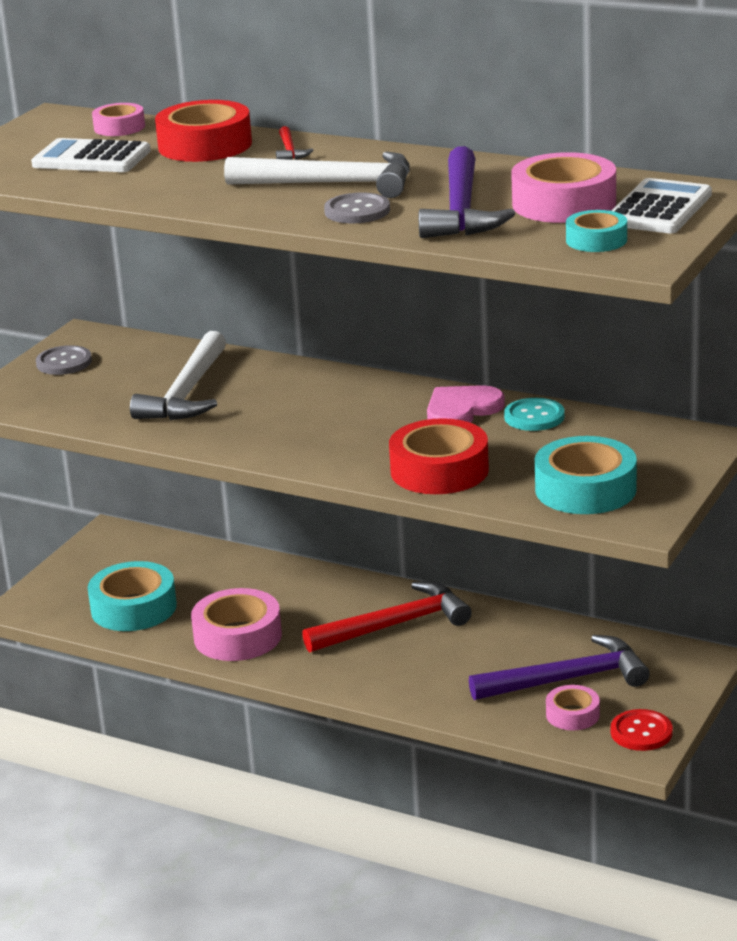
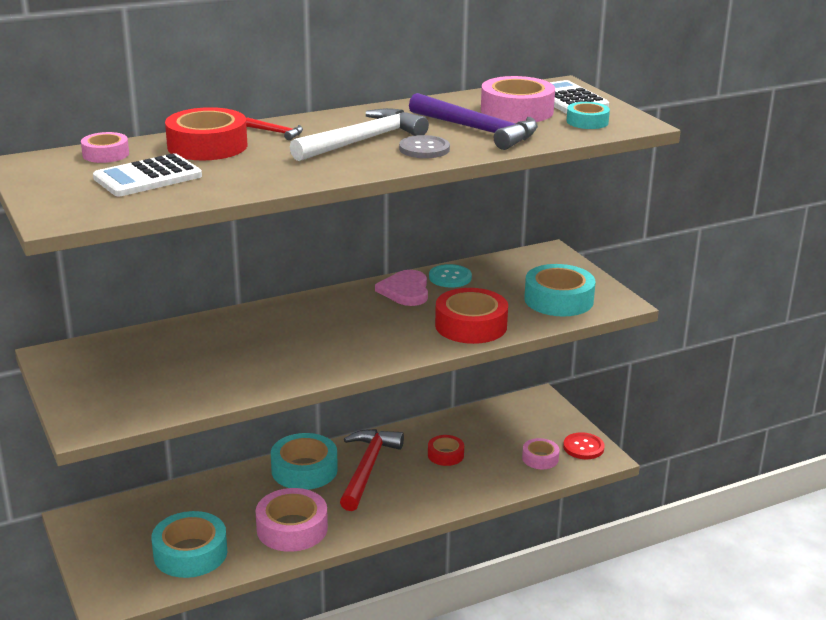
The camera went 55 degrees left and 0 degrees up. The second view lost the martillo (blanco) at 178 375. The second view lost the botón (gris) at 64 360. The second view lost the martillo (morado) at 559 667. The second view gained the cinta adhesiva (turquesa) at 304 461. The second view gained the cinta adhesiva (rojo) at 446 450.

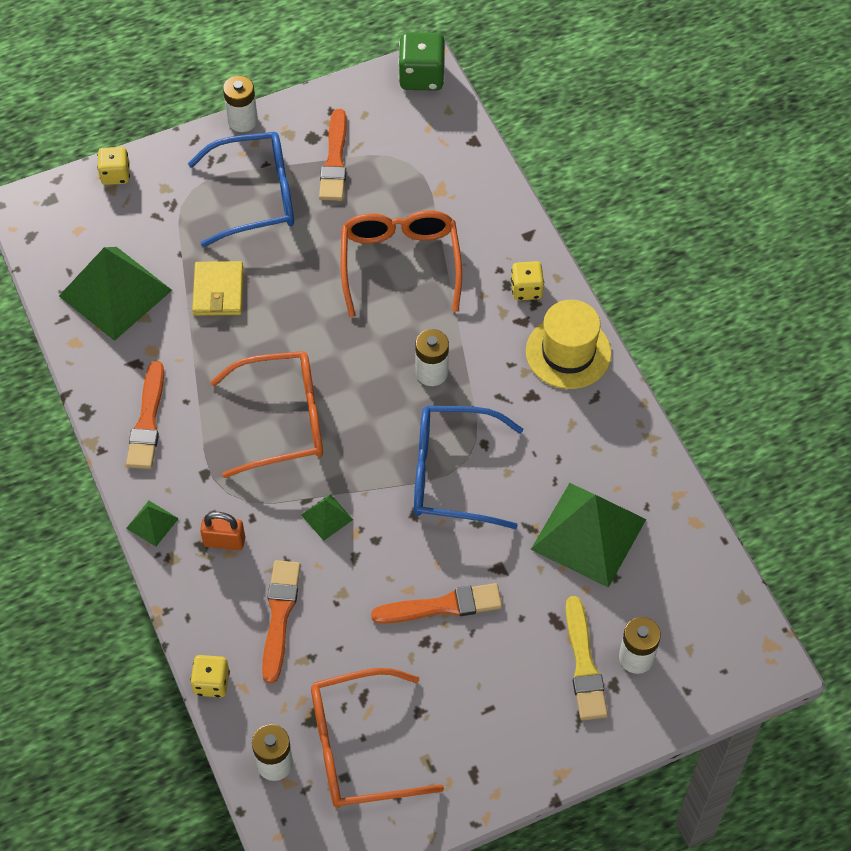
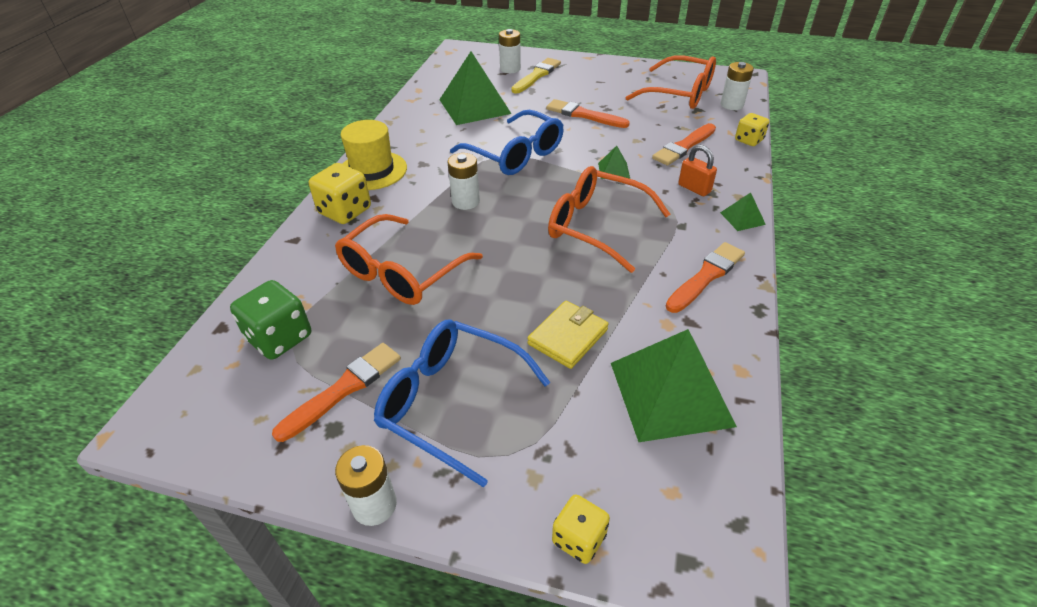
The camera went 140 degrees left and 15 degrees down. The dado (verde) ended up elsewhere, having gone from 421 61 to 270 320. The size of the dado (amarillo) at 527 280 changed by a factor of 1.58.

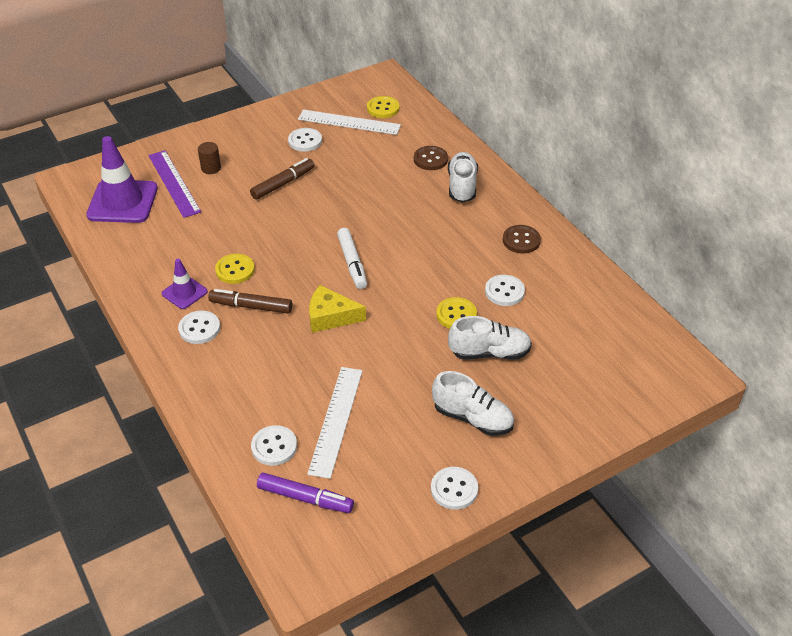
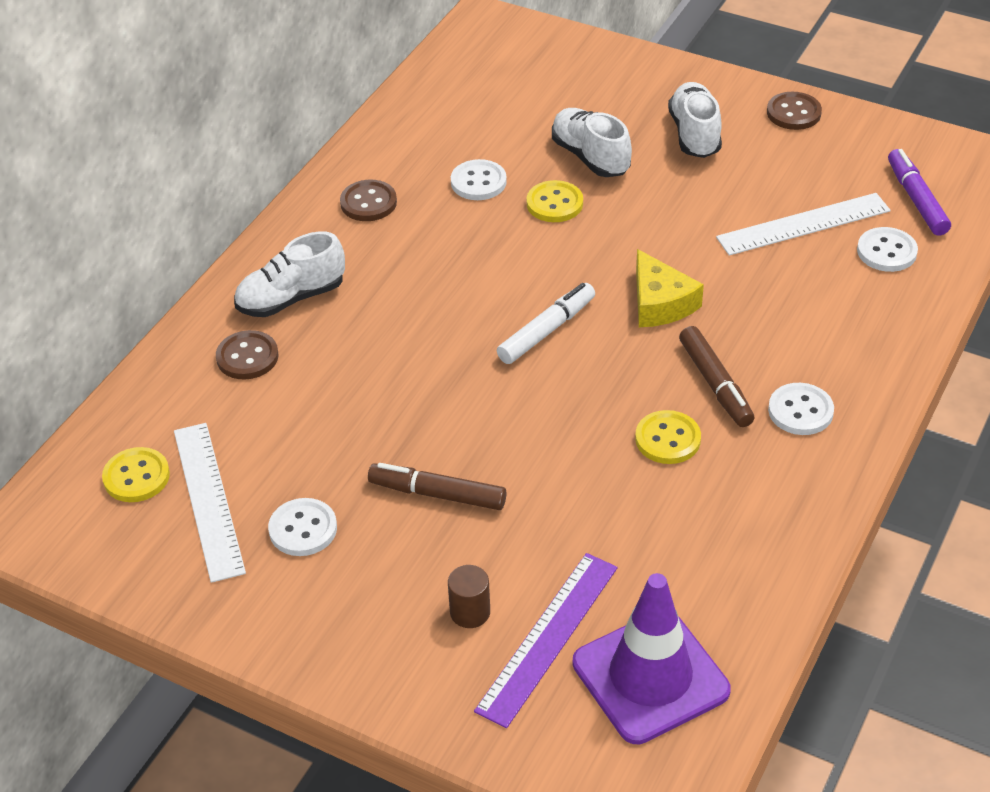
The camera went 120 degrees left and 0 degrees up. The second view lost the cono de tráfico (morado) at 185 284. What was the botón (blanco) at 454 488 turned into the botón (marrón) at 794 111.

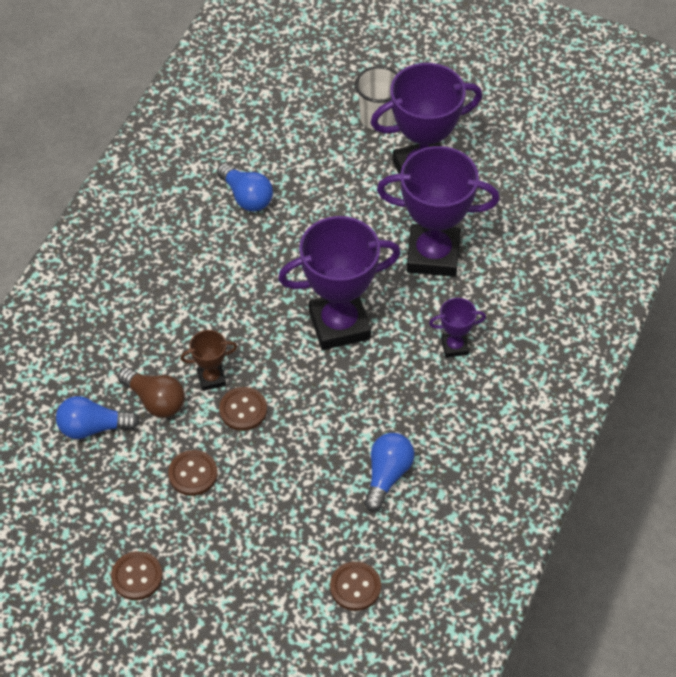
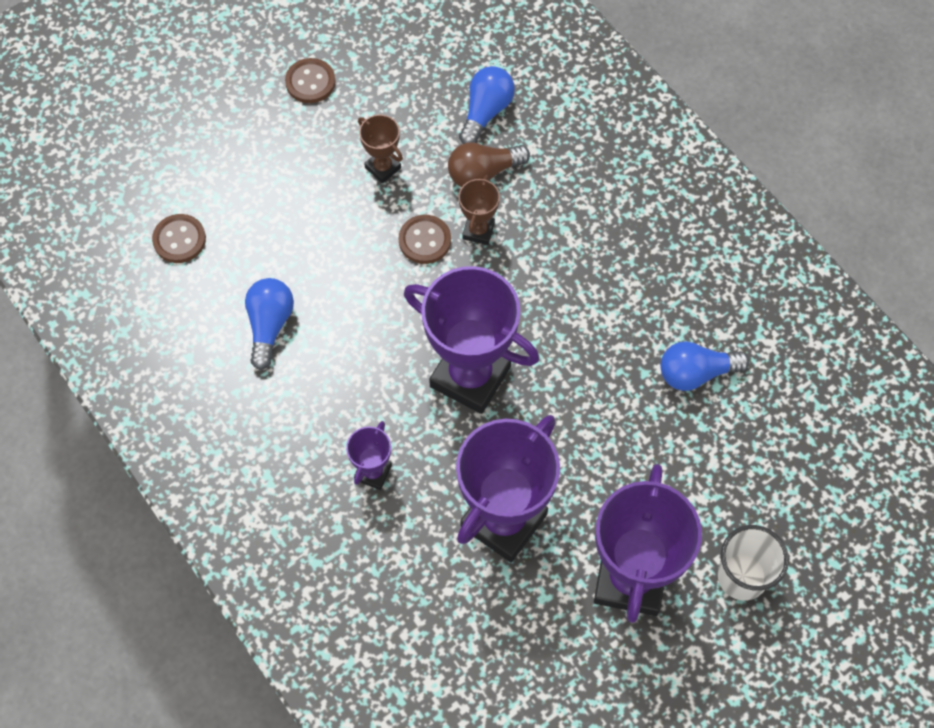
The camera went 120 degrees right and 10 degrees up. The trofeo (morado) at 339 283 ended up facing another way, 75 degrees counterclockwise from before. The bombilla (azul) at 389 472 ended up facing another way, 135 degrees counterclockwise from before. Where the botón (marrón) stood at 193 473, the trofeo (marrón) came to stand at 380 149.

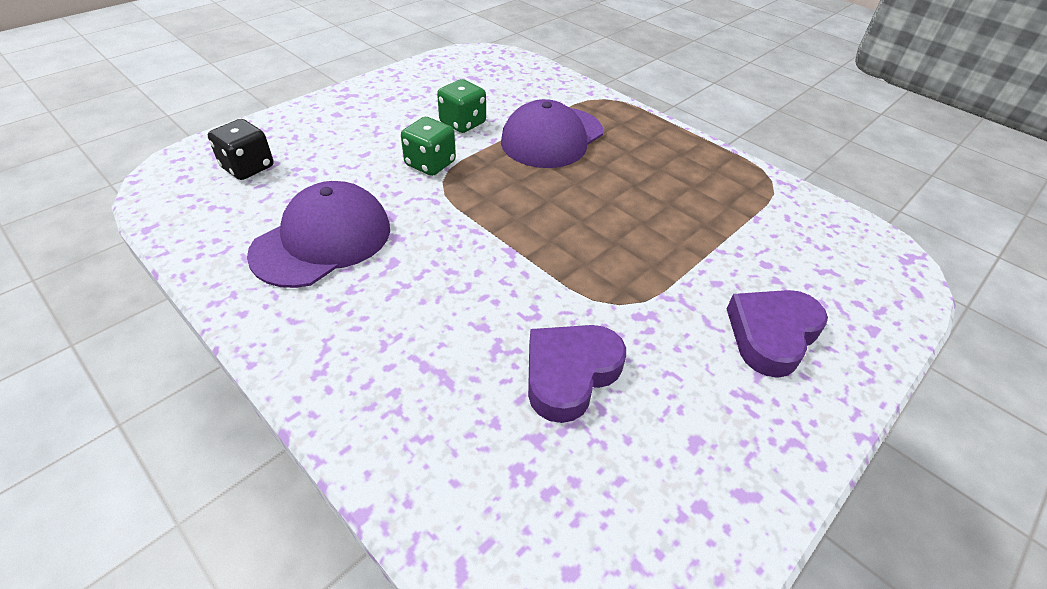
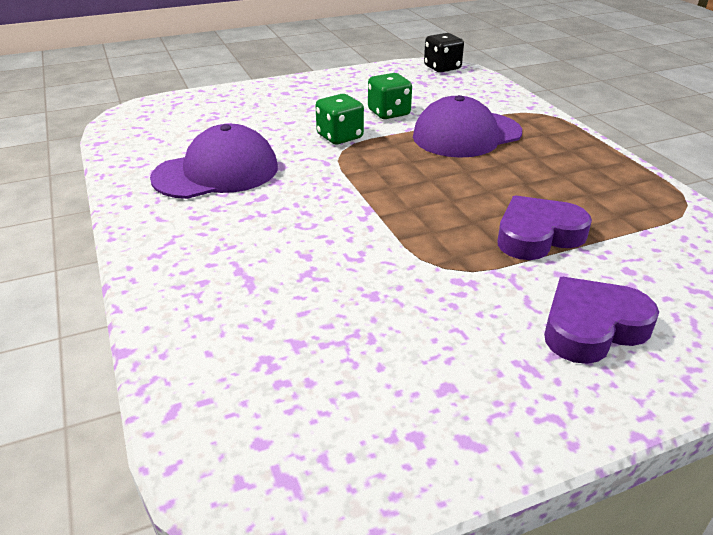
The camera went 25 degrees right and 10 degrees down. The dado (negro) ended up elsewhere, having gone from 240 149 to 444 52. The corazón (morado) ended up elsewhere, having gone from 577 374 to 545 227.

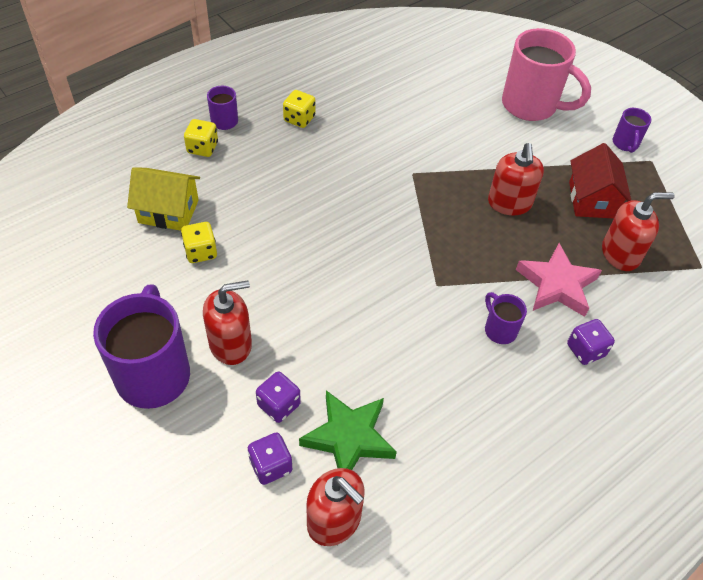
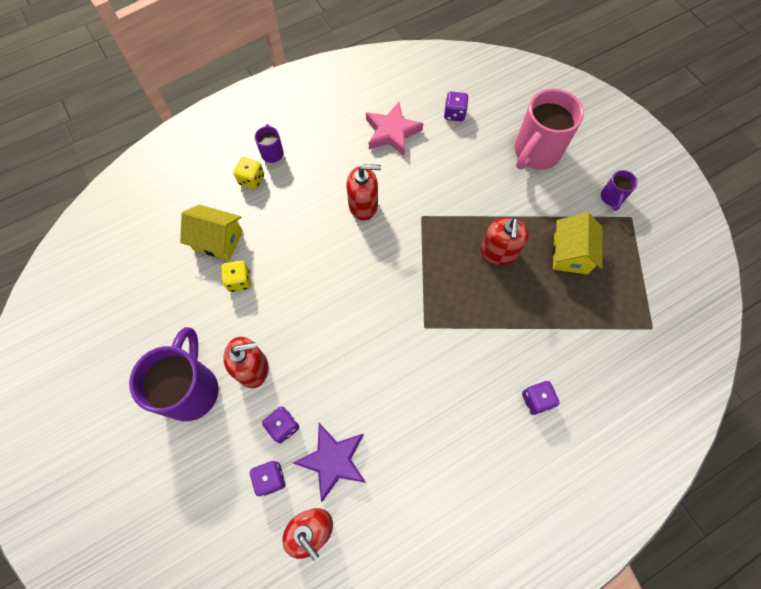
The camera went 10 degrees right and 15 degrees up. The taza (rosa) at 546 74 ended up facing another way, 90 degrees clockwise from before. The second view lost the dado (amarillo) at 299 109. What was the casa (rojo) at 600 181 turned into the casa (amarillo) at 577 243. The dispensador de jabón (rojo) ended up elsewhere, having gone from 638 231 to 363 192. The estrella (rosa) ended up elsewhere, having gone from 559 280 to 394 129. The second view lost the taza (morado) at 506 318. What was the estrella (verde) at 348 430 turned into the estrella (morado) at 329 462. The second view gained the dado (morado) at 456 107.

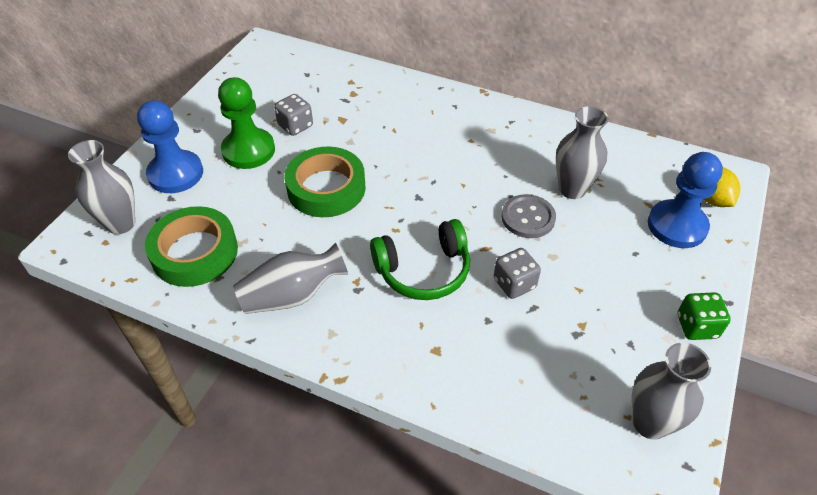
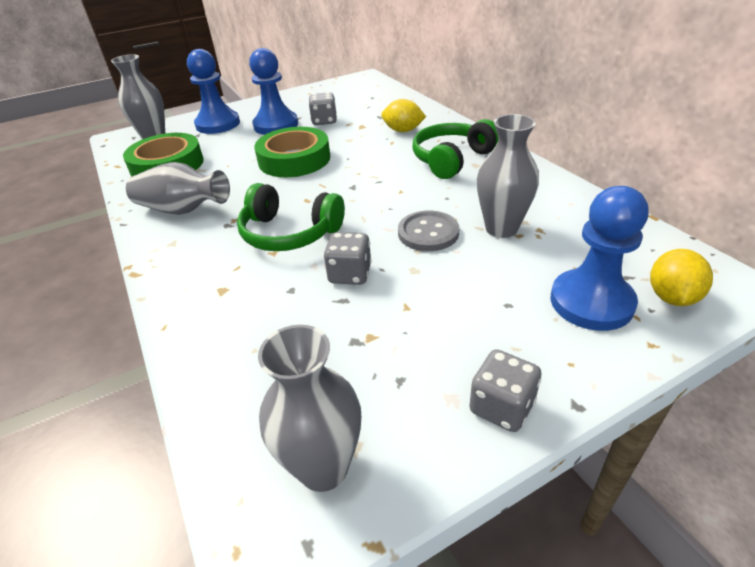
The camera went 40 degrees right and 10 degrees down. What was the peón (verde) at 246 123 turned into the peón (azul) at 273 91. What was the dado (verde) at 704 316 turned into the dado (gris) at 505 390. The second view gained the limón (amarillo) at 403 115. The second view gained the auriculares (verde) at 455 149.

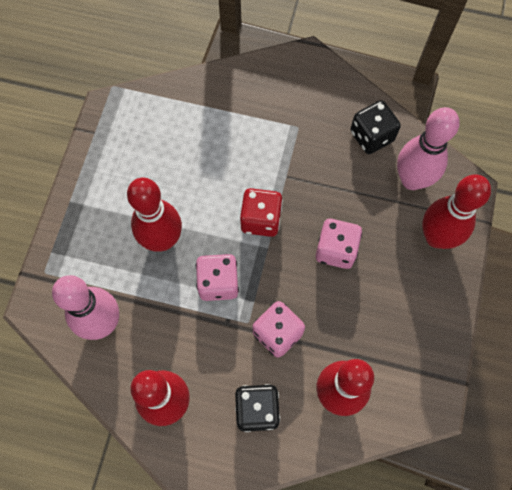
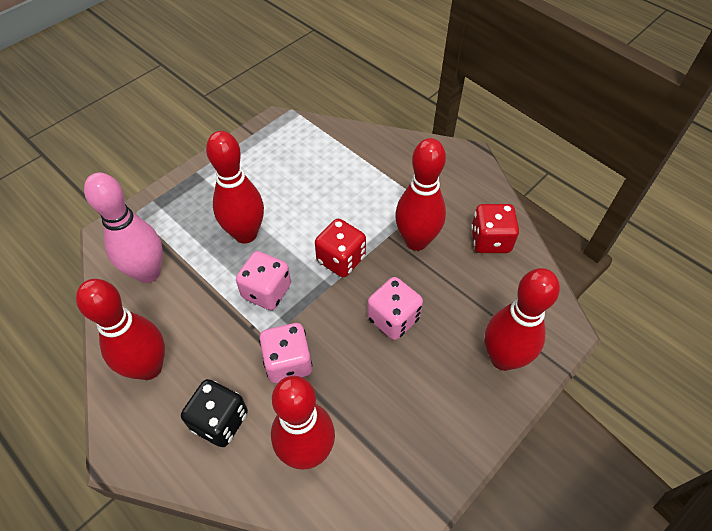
The camera went 30 degrees right and 15 degrees down. What was the dado (negro) at 375 127 turned into the dado (rojo) at 495 228. The second view lost the bolo (rosa) at 428 148. The second view gained the bolo (rojo) at 420 194.

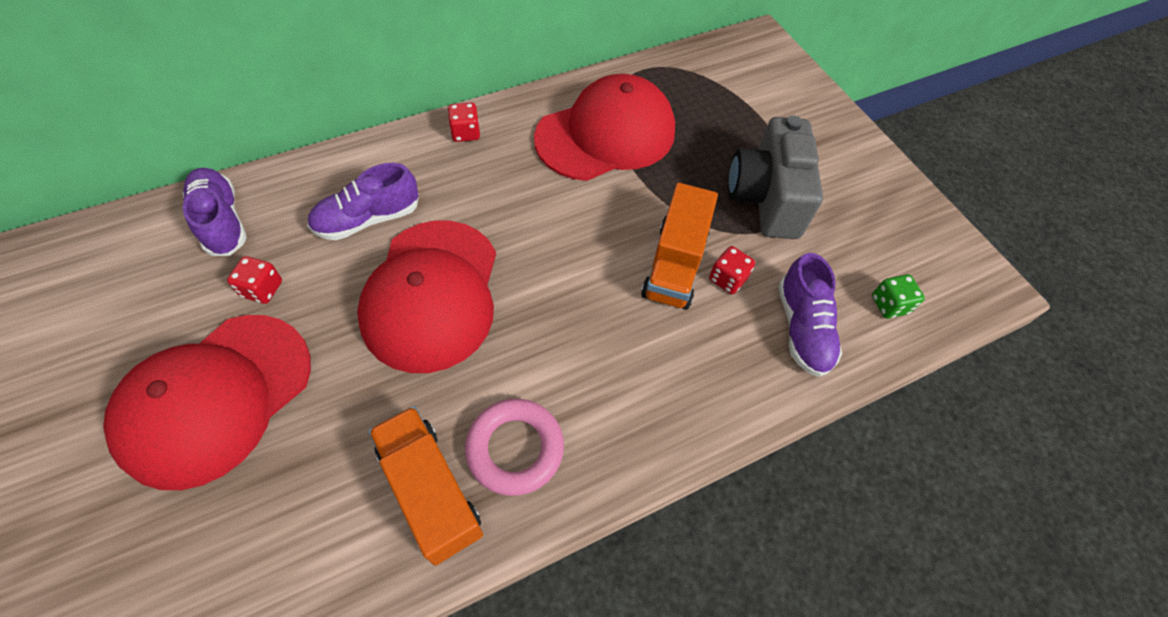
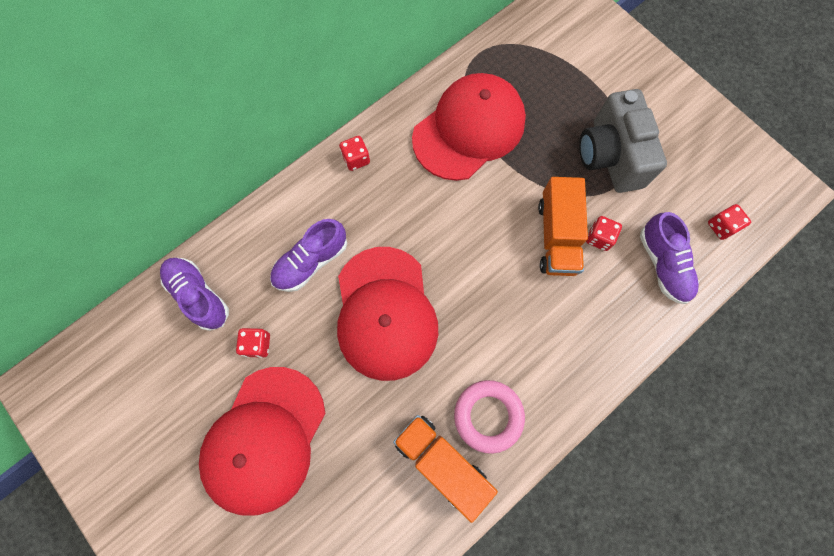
The camera went 10 degrees left and 15 degrees up. What was the dado (verde) at 898 296 turned into the dado (rojo) at 729 222.

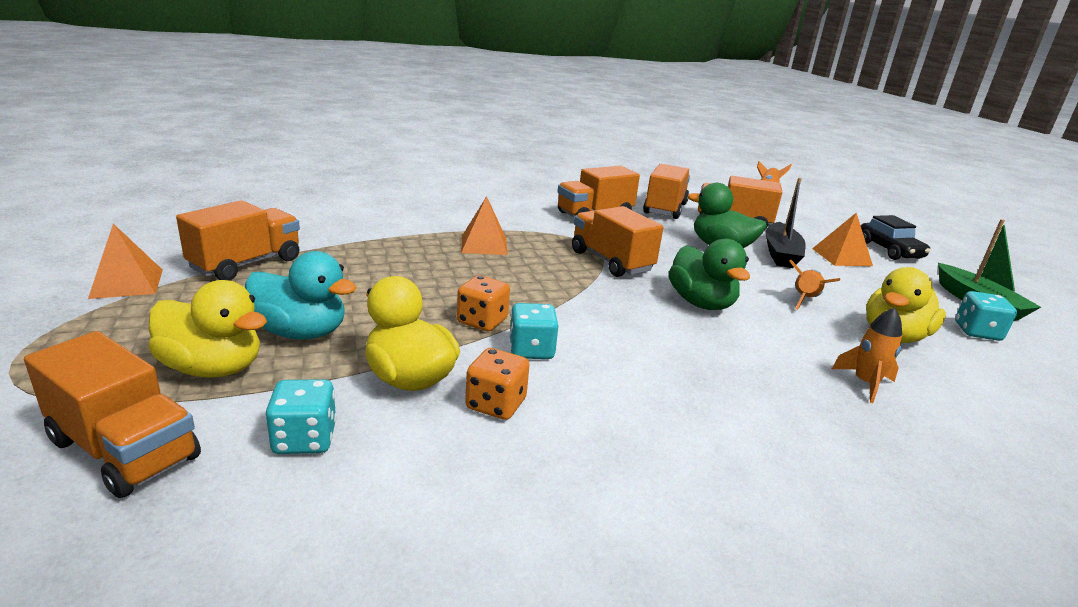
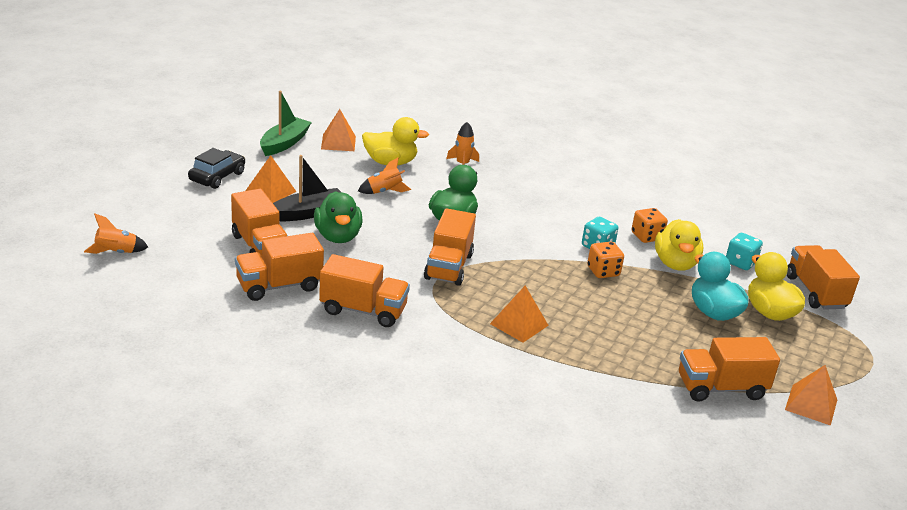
The camera went 135 degrees left and 5 degrees up. Where the dado (turquesa) stood at 986 316, the pirámide (naranja) came to stand at 338 130.

